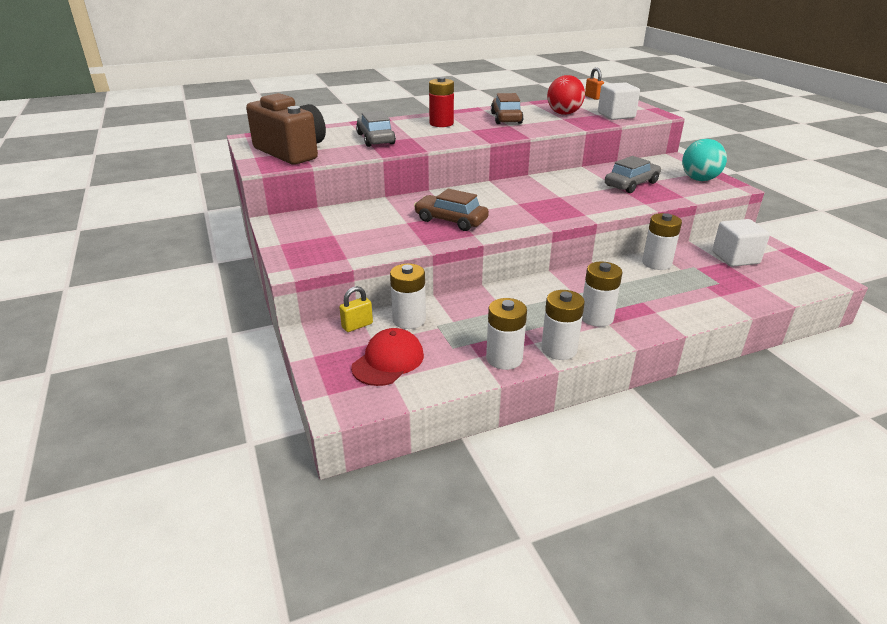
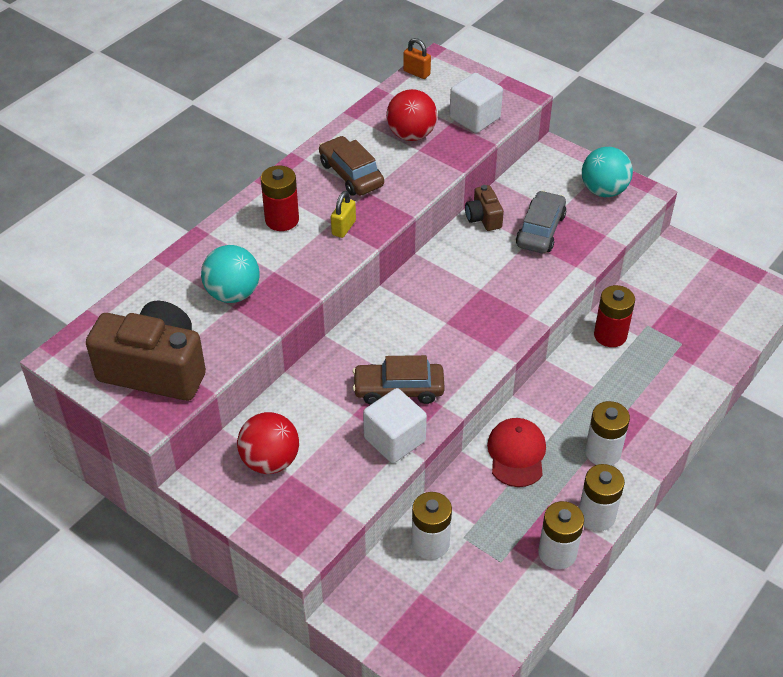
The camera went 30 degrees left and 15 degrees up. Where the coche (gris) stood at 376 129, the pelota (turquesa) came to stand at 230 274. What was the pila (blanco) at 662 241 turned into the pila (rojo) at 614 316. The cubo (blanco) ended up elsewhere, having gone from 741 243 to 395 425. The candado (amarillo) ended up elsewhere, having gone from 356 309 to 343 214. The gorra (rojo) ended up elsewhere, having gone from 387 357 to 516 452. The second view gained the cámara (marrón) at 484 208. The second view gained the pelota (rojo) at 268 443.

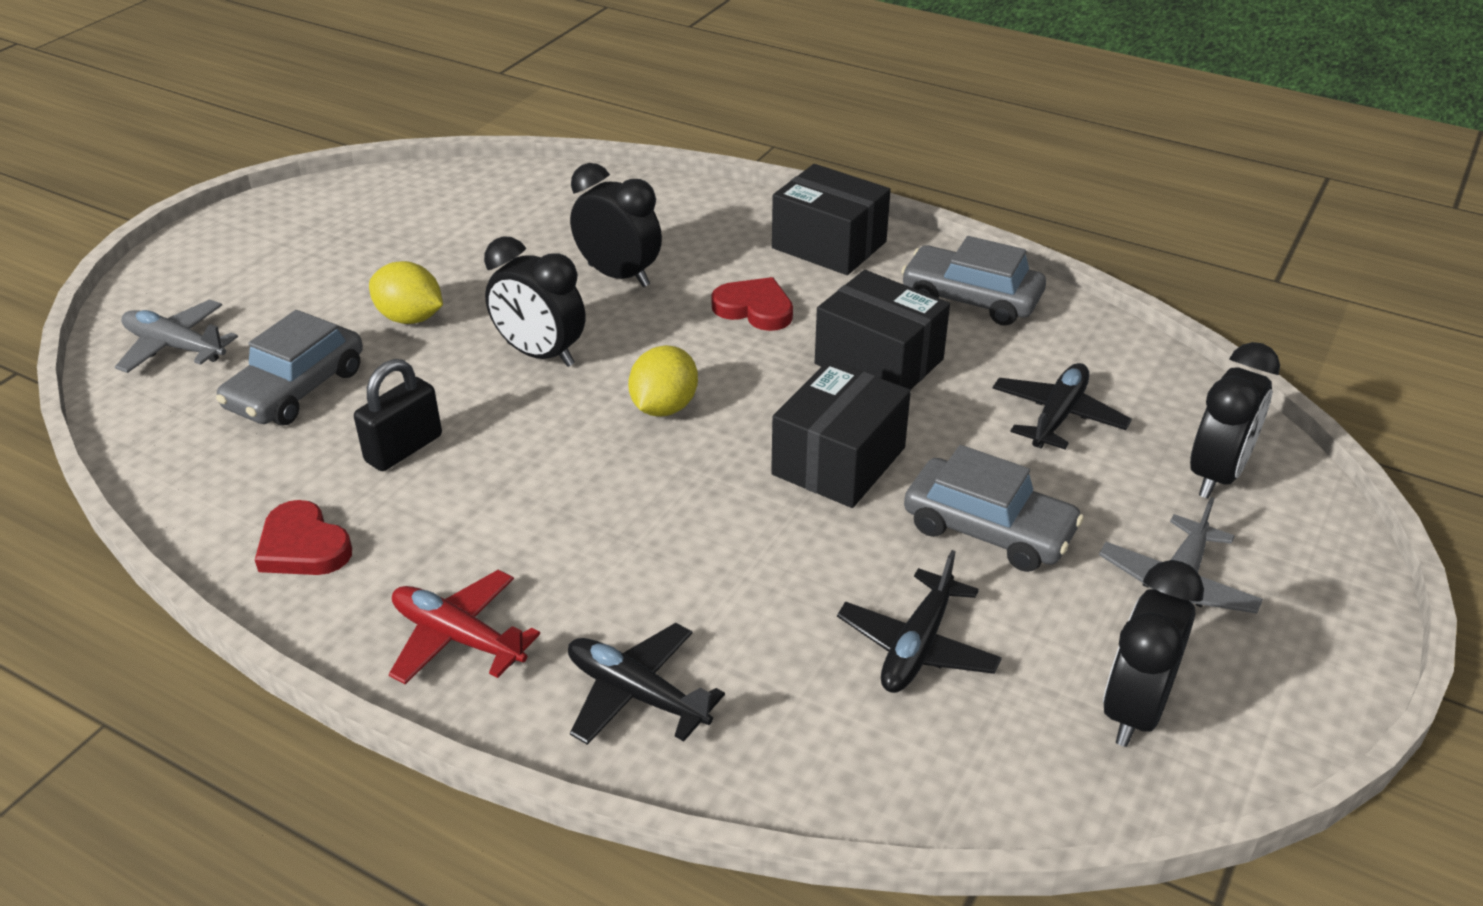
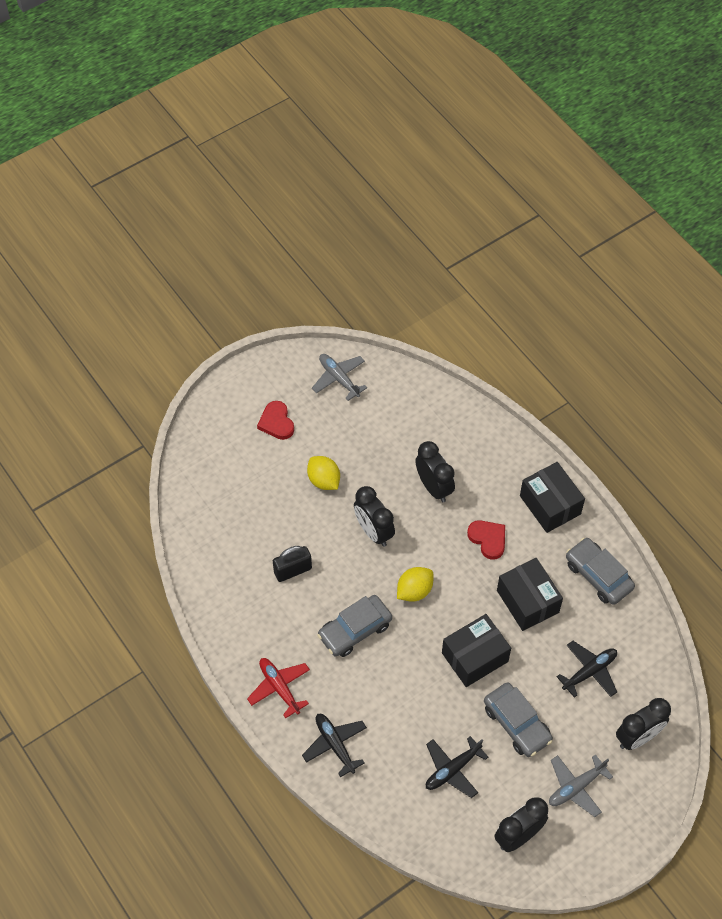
The camera went 25 degrees right and 20 degrees up. The avión (gris) ended up elsewhere, having gone from 176 336 to 339 377. The coche (gris) ended up elsewhere, having gone from 289 367 to 354 626. The corazón (rojo) ended up elsewhere, having gone from 303 537 to 275 420.

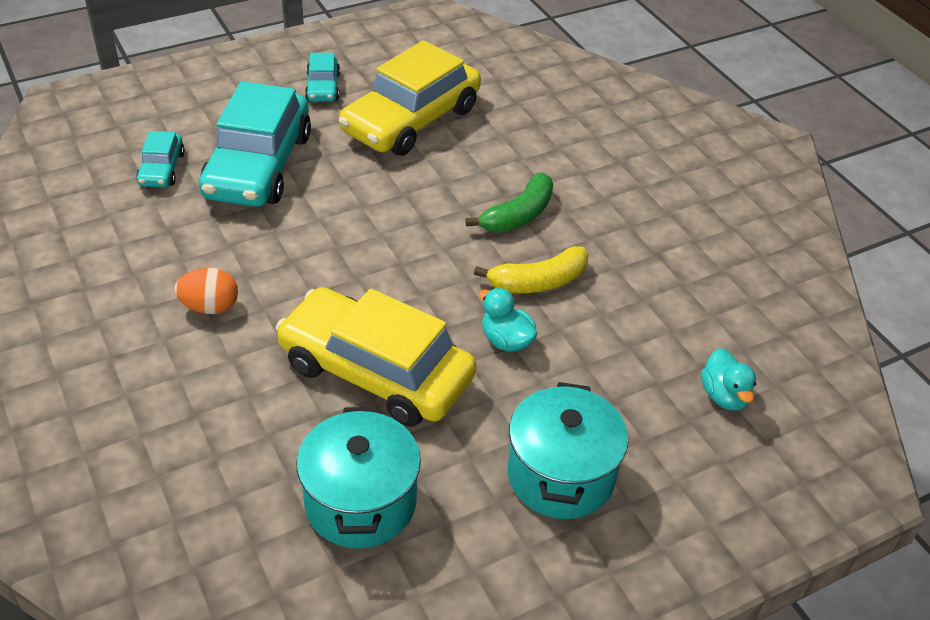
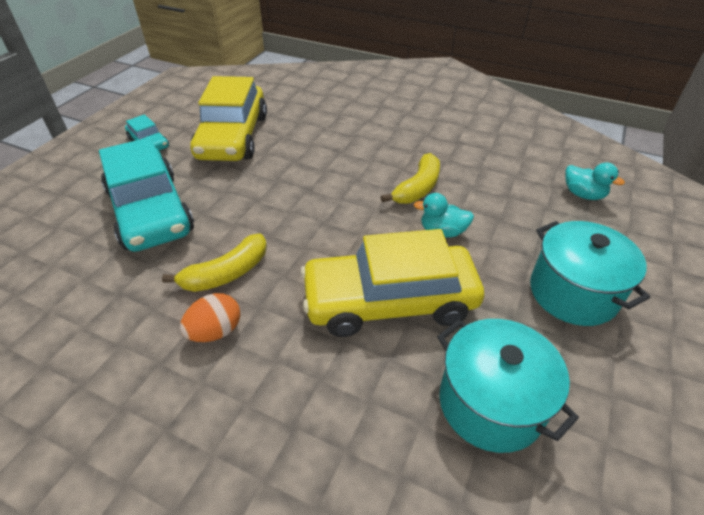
The camera went 35 degrees left and 0 degrees up. The second view lost the coche (turquesa) at 160 159. The second view lost the plátano (verde) at 509 203. The second view gained the plátano (amarillo) at 214 262.

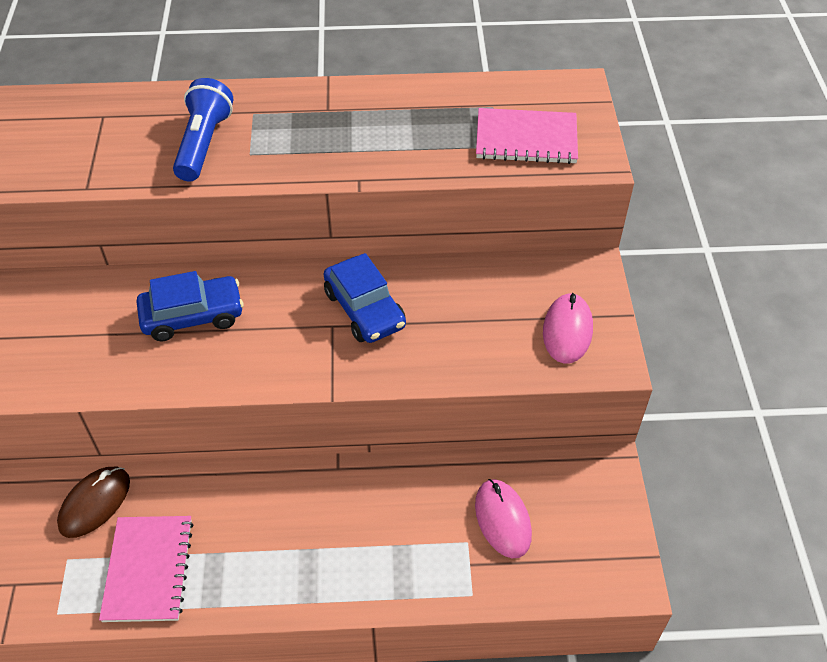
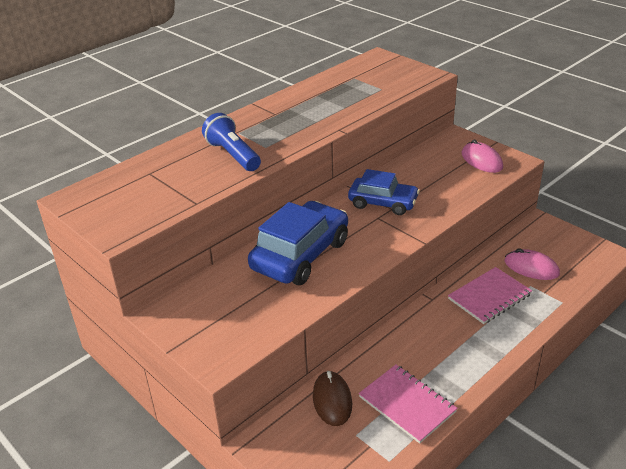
The camera went 40 degrees left and 15 degrees down. The cuaderno (rosa) ended up elsewhere, having gone from 527 136 to 490 295. The size of the coche (azul) at 190 306 changed by a factor of 1.54.

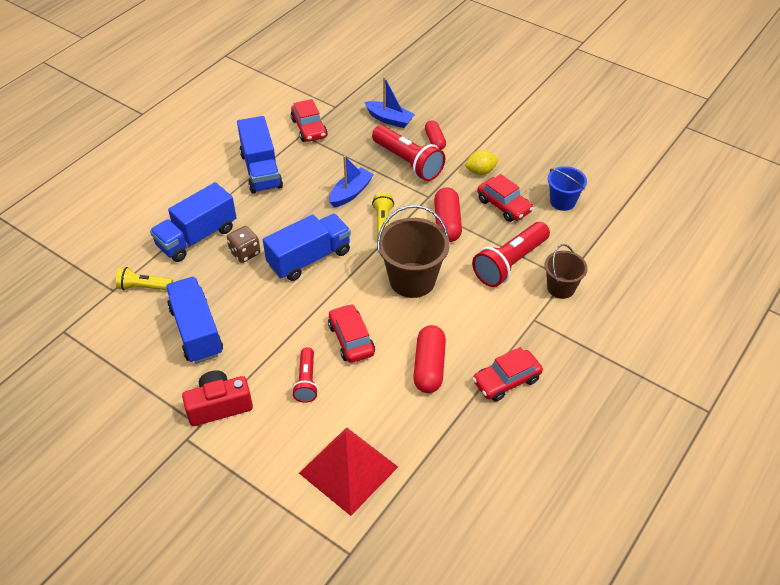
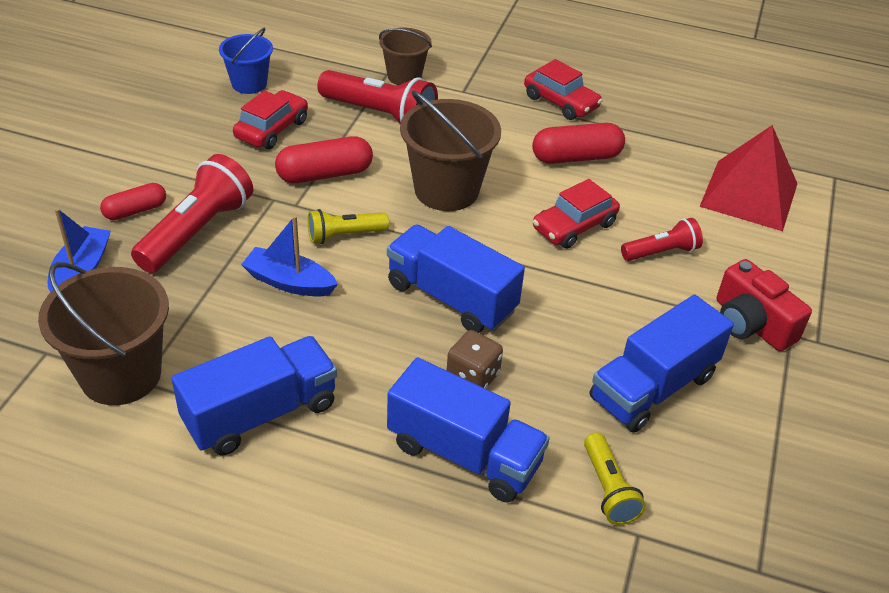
The camera went 110 degrees left and 5 degrees down. Where the coche (rojo) stood at 309 120, the balde (marrón) came to stand at 103 333. The second view lost the limón (amarillo) at 482 162.

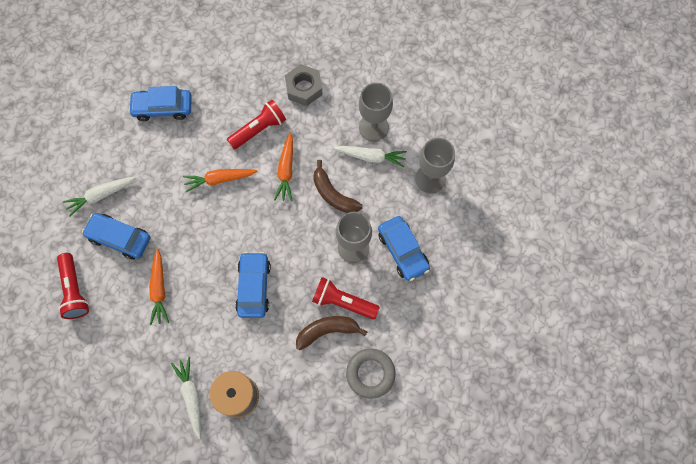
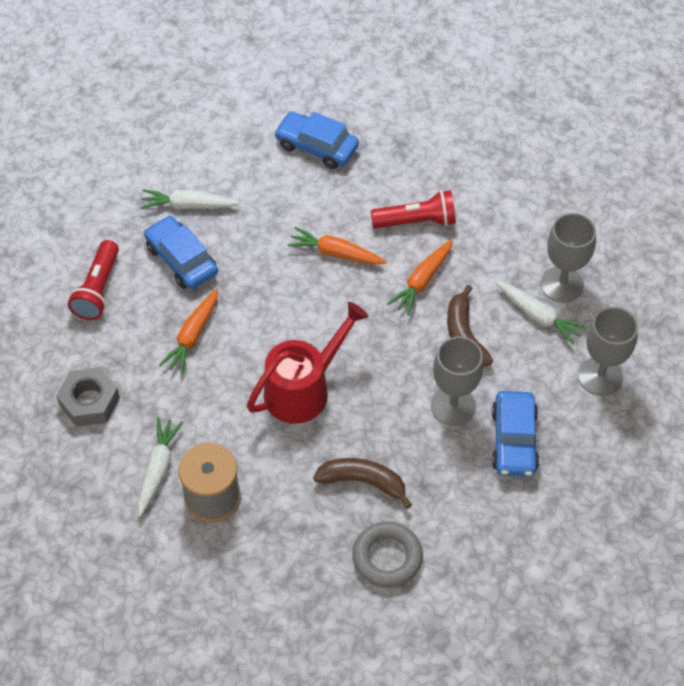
The camera went 30 degrees right and 15 degrees down. The tuerca (gris) ended up elsewhere, having gone from 304 85 to 88 397. Where the coche (azul) stood at 253 285, the regadera (rojo) came to stand at 308 363. The second view lost the lámpara de mano (rojo) at 346 298.

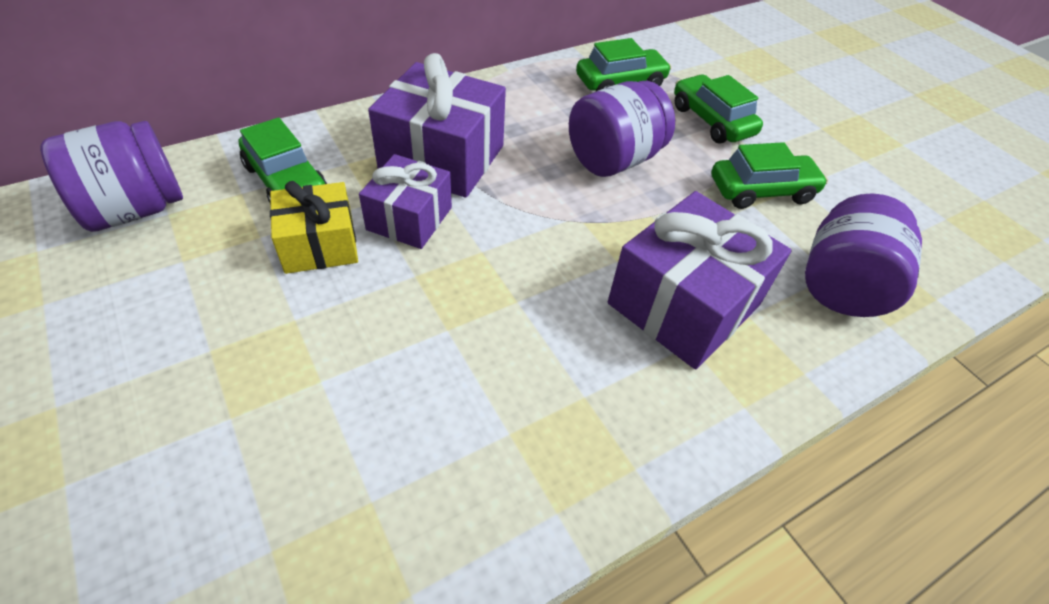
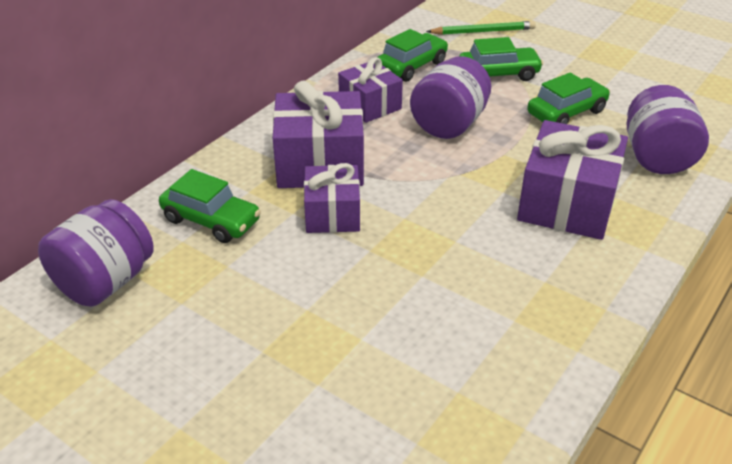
The camera went 20 degrees left and 10 degrees down. The coche (verde) at 718 108 ended up facing another way, 135 degrees clockwise from before. The second view lost the regalo (amarillo) at 314 227. The second view gained the lápiz (verde) at 481 28. The second view gained the regalo (morado) at 370 90.

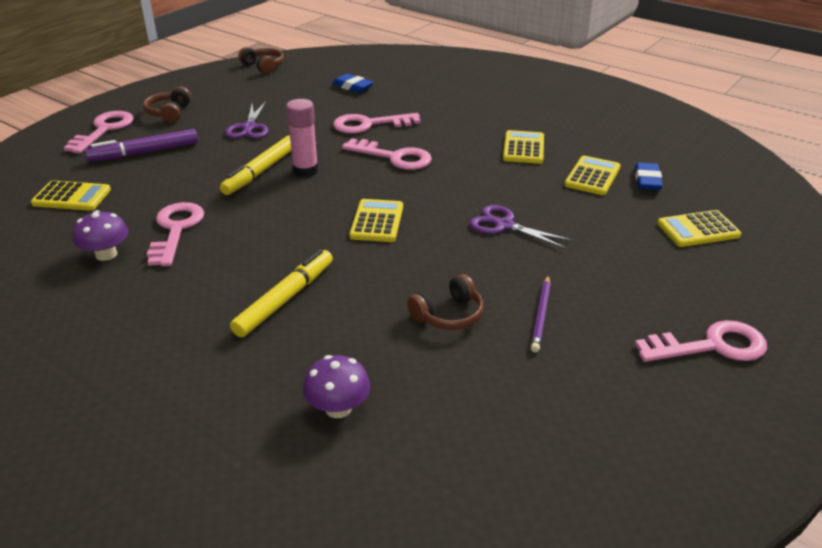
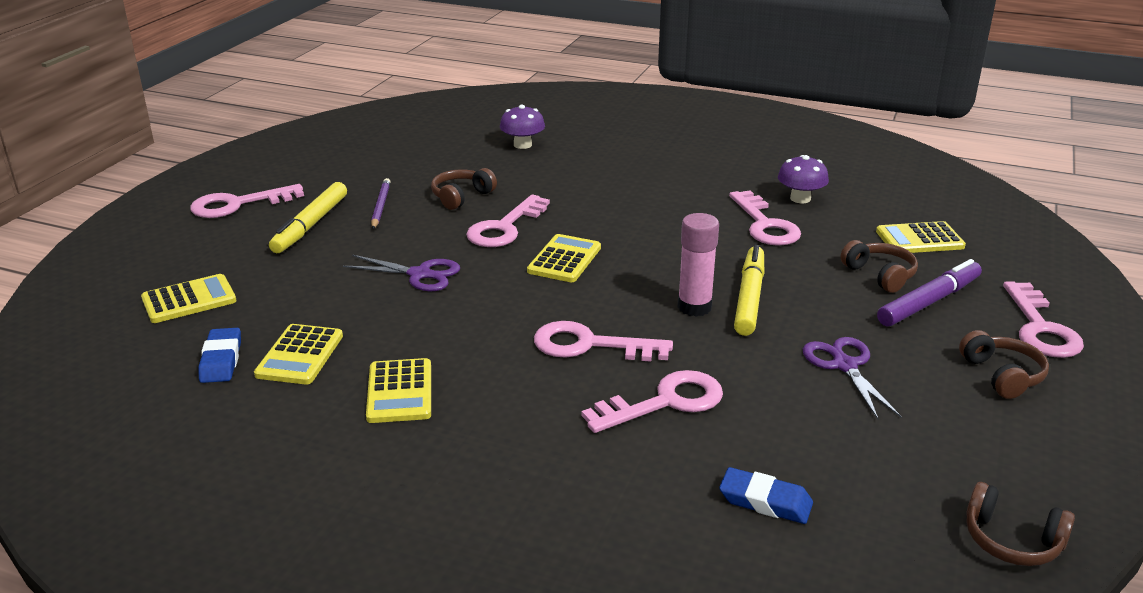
The camera went 165 degrees right and 5 degrees down. The calculadora (amarillo) at 376 220 ended up facing another way, 150 degrees counterclockwise from before. The rotulador (amarillo) ended up elsewhere, having gone from 281 293 to 308 217. The second view gained the llave (rosa) at 508 220. The second view gained the auriculares (marrón) at 879 266.

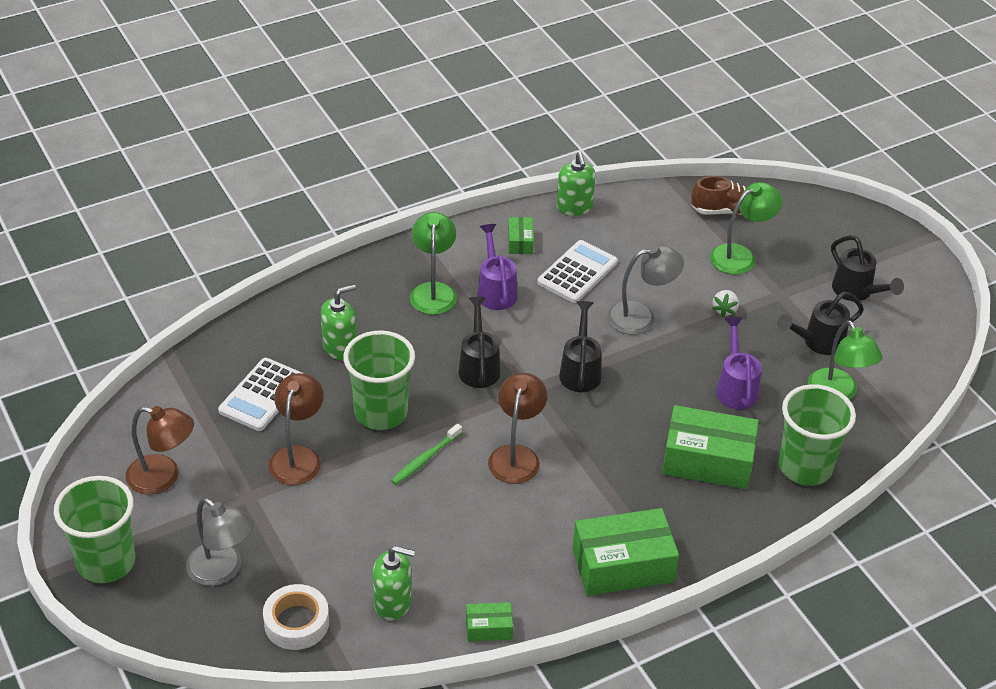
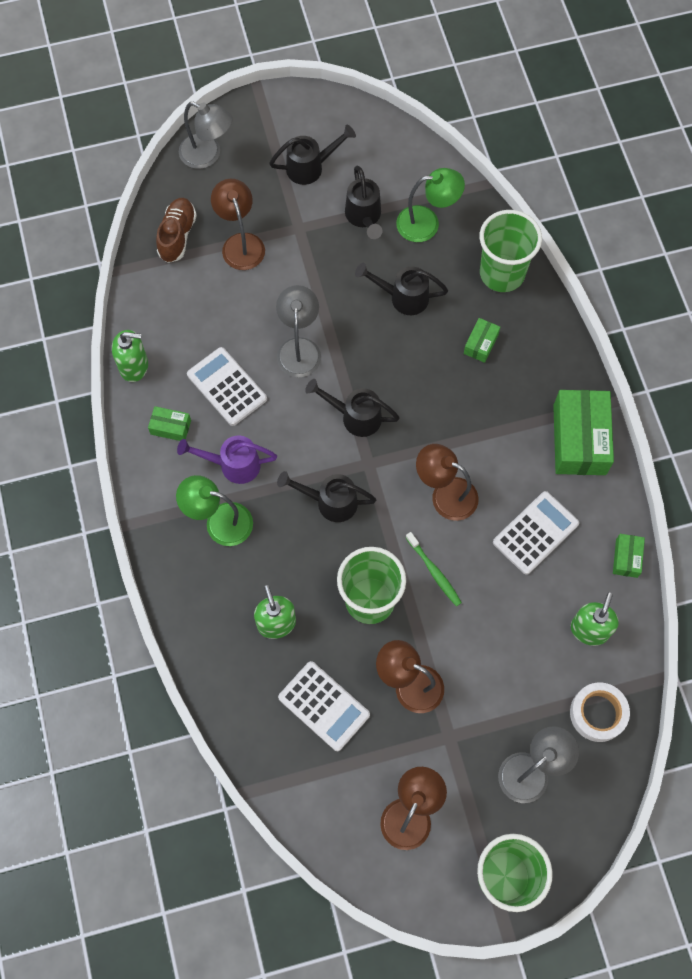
The camera went 75 degrees left and 25 degrees up. What was the lámpara (verde) at 746 228 turned into the lámpara (marrón) at 238 224. The second view lost the fresa (blanco) at 725 304. What was the regadera (morado) at 739 364 turned into the regadera (negro) at 401 289. The size of the caja (verde) at 710 447 changed by a factor of 0.48. The second view gained the lámpara (gris) at 205 135. The second view gained the calculadora (blanco) at 536 533.

